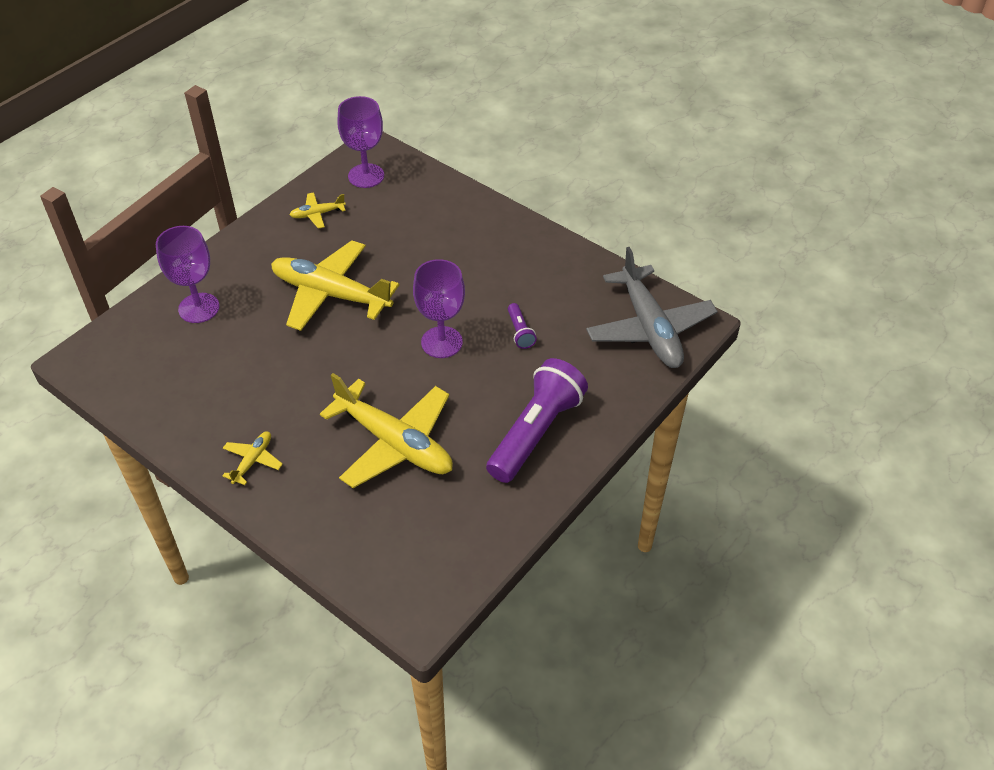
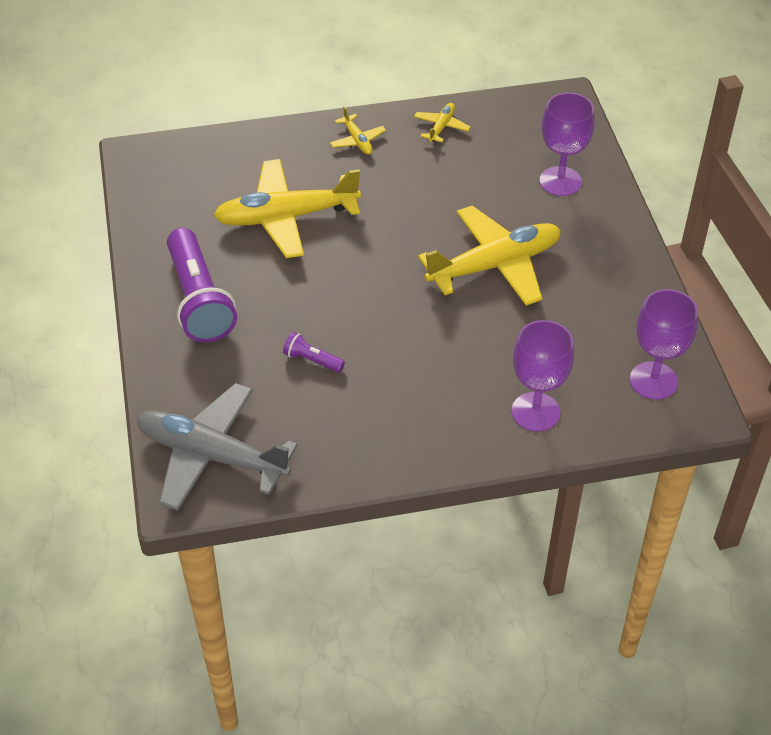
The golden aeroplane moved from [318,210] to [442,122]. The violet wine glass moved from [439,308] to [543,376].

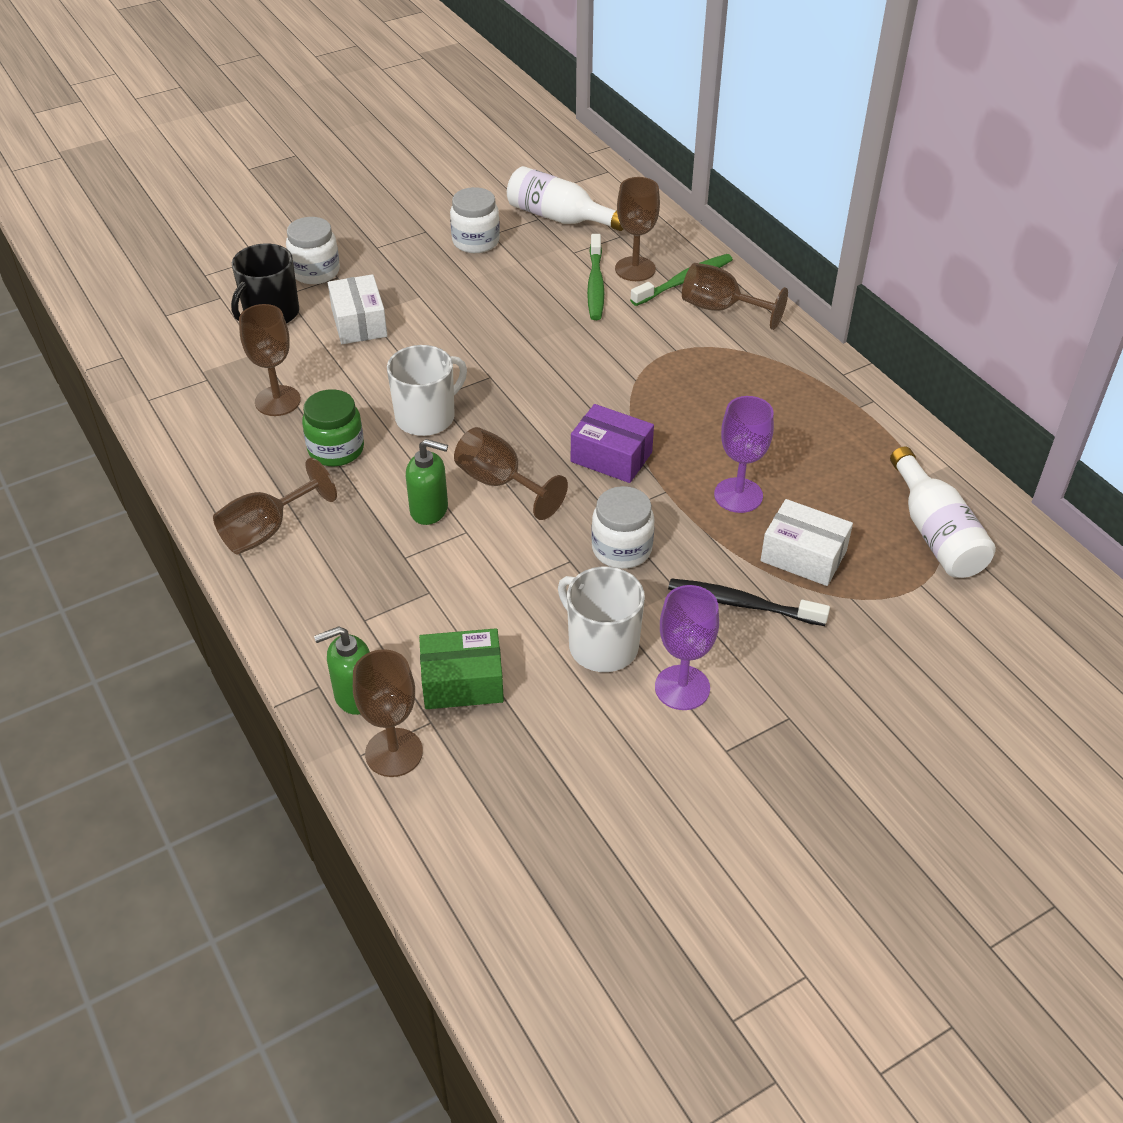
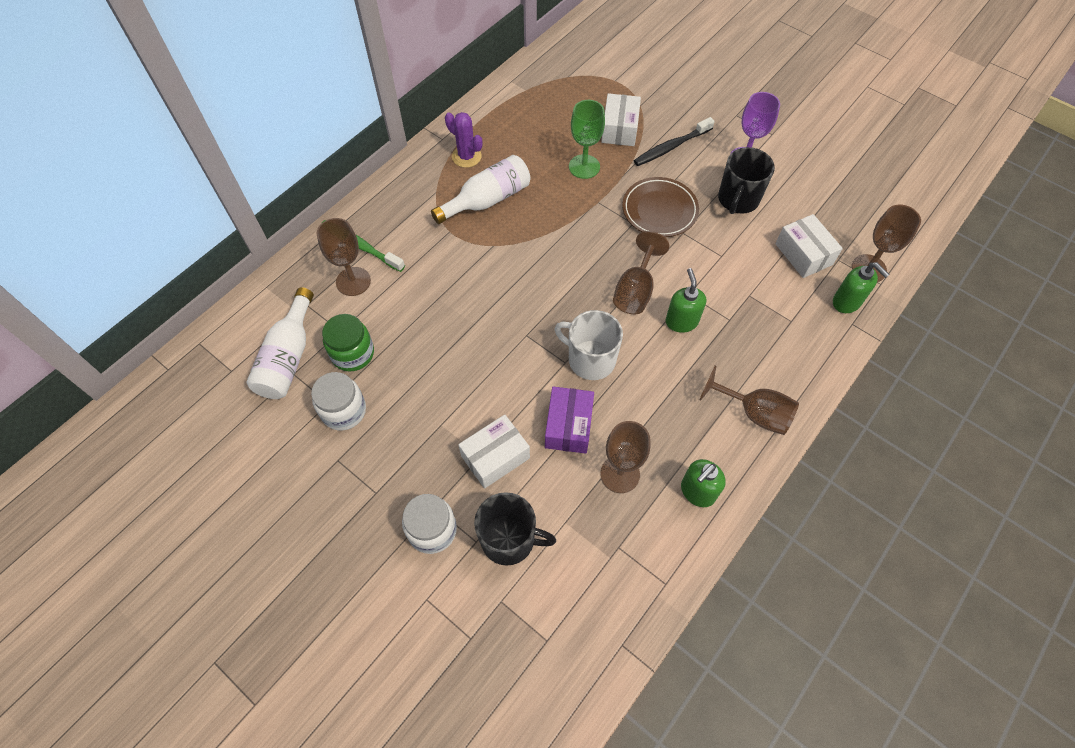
The emerald jar moved from [333,427] to [348,342]. The white bottle moved from [943,512] to [480,189]. The violet saguaro cactus at [463,140] appeared. The violet parcel moved from [612,443] to [569,420]. The violet wine glass at [744,454] became the emerald wine glass at [587,139]. The white jar at [623,527] was replaced by the brown dinner plate at [660,207]. The jet-black dental brush at [749,602] turned 60 degrees clockwise. The emerald soap dispenser at [703,483] appeared. The white tea mug at [601,619] became the jet-black tea mug at [746,180]. The emerald parcel at [461,668] became the white parcel at [809,246]. The emerald dental brush at [595,277] disappeared. The brown wine glass at [735,296] disappeared.

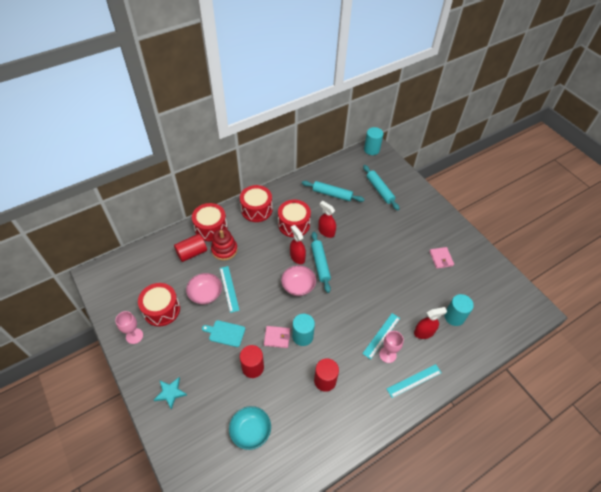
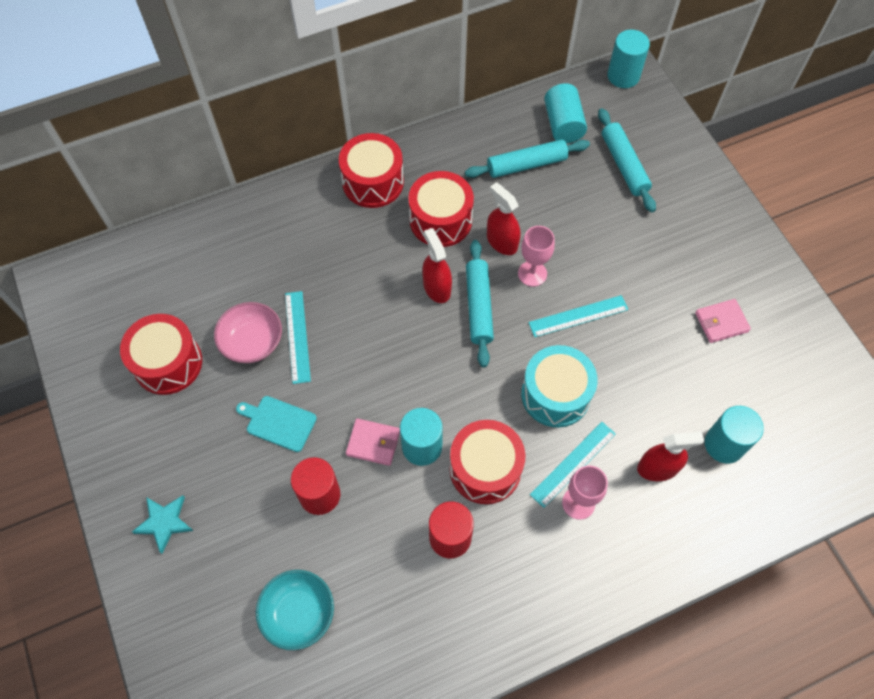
The scarlet toy drum moved from [209,222] to [487,462]. The aqua dough roller at [333,191] turned 45 degrees counterclockwise. The rose-pink wine glass moved from [129,327] to [536,256]. The aqua toy drum at [559,386] appeared. The aqua ruler moved from [414,381] to [578,316]. The aqua cylinder shape at [565,113] appeared. The rose-pink wallet at [441,258] turned 75 degrees clockwise. The scarlet cylinder shape at [190,248] disappeared. The scarlet stacking toy at [224,245] disappeared. The rose-pink bowl at [298,280] disappeared.

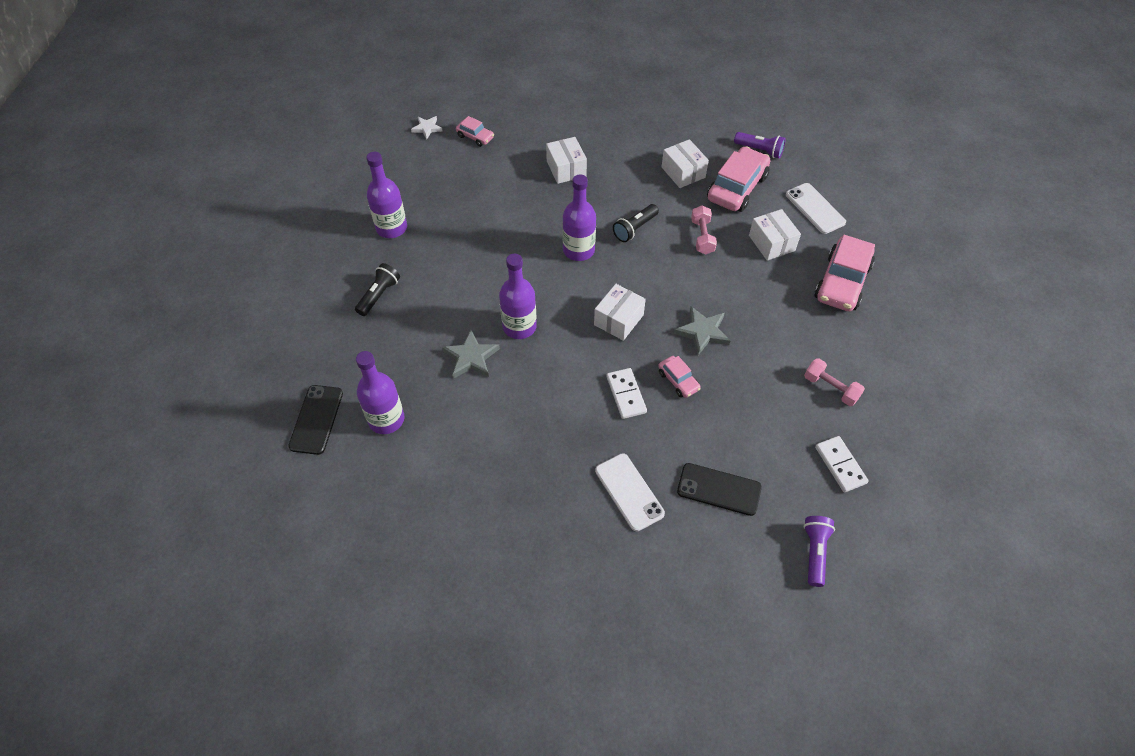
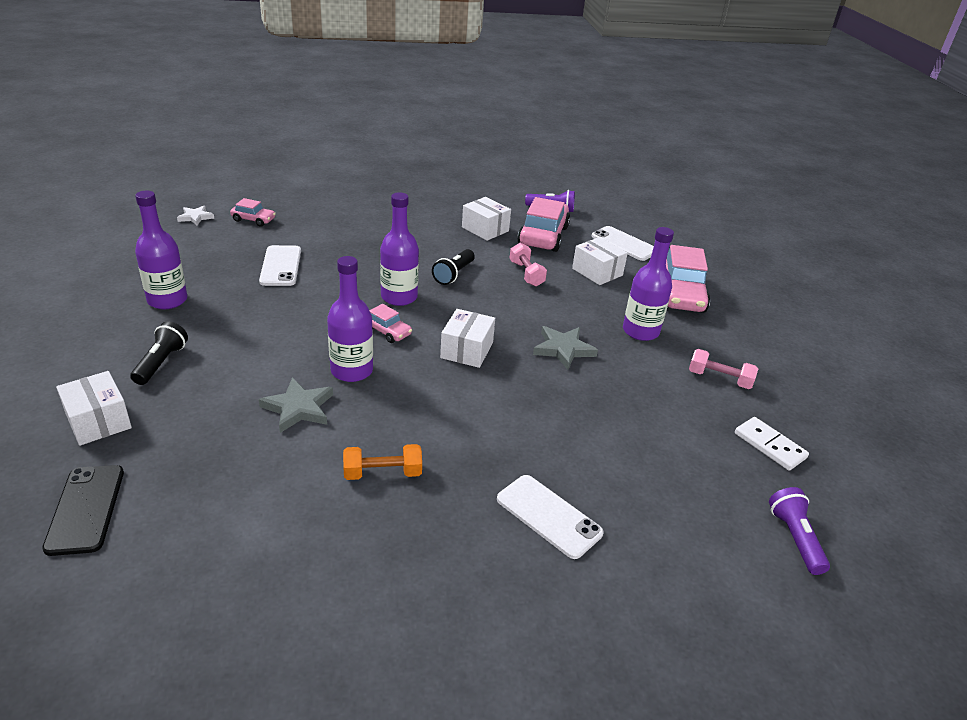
The white parcel moved from [566,160] to [94,408]. The white phone at [280,265] appeared. The bright orange dumbbell at [382,462] appeared. The rose-pink automobile moved from [679,377] to [390,323]. The violet bottle moved from [380,392] to [648,284]. The white domino tile at [627,393] disappeared. The jet-black phone at [719,489] disappeared.

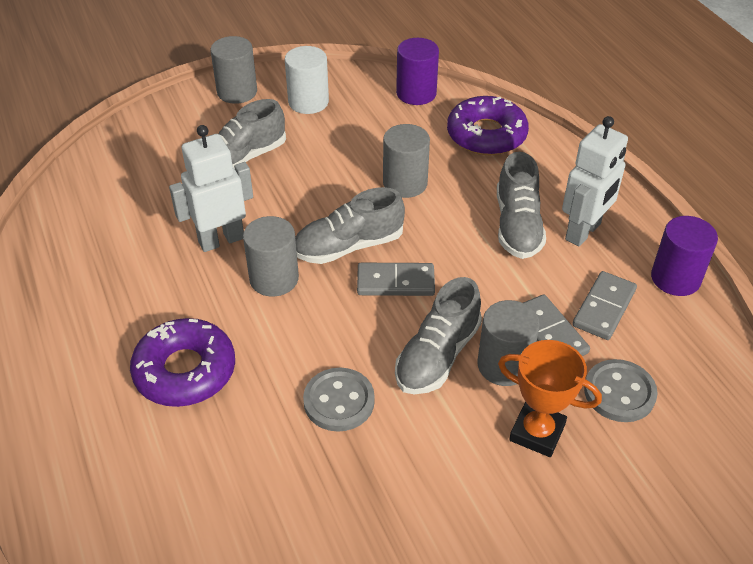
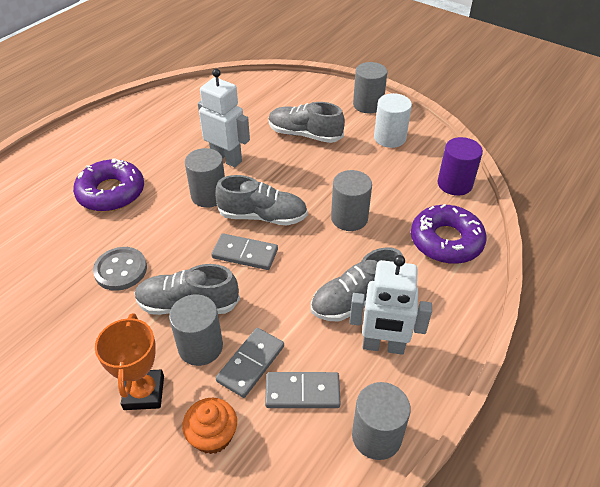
The grey sewing button at [621,390] was replaced by the bright orange fairy cake at [209,426]. The grey domino tile at [396,279] turned 45 degrees counterclockwise. The grey lace-up shoe at [350,225] turned 150 degrees clockwise. The violet cylinder shape at [684,256] became the grey cylinder shape at [381,421].

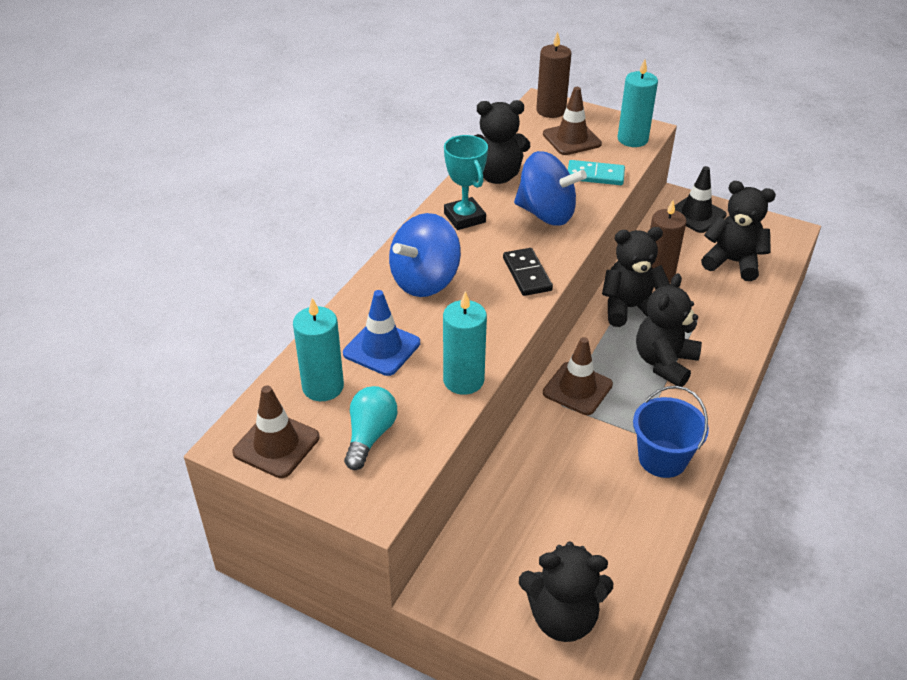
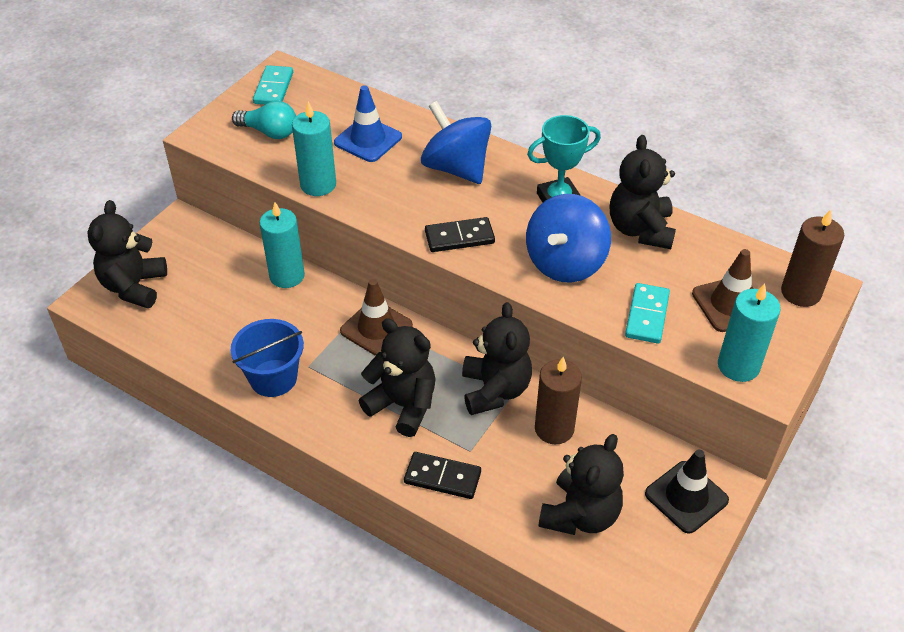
The brown traffic cone at [276,432] was replaced by the aqua domino tile at [273,85]. The aqua candle moved from [318,349] to [282,245]. The jet-black domino tile at [442,475] appeared.

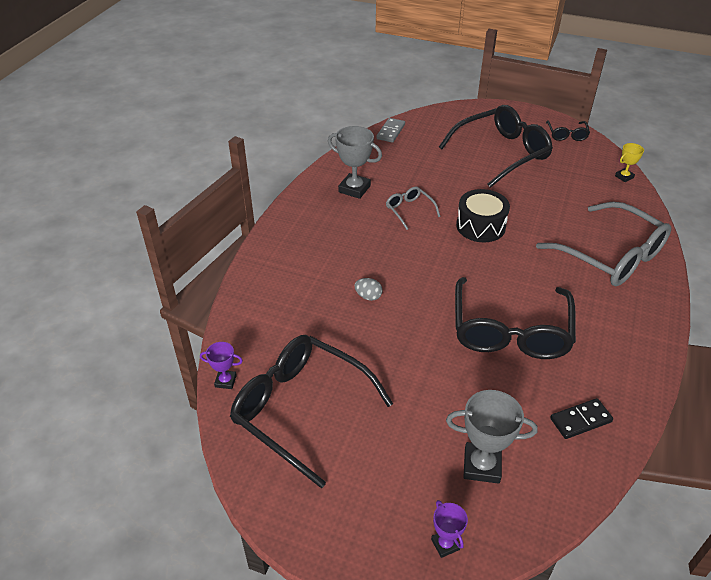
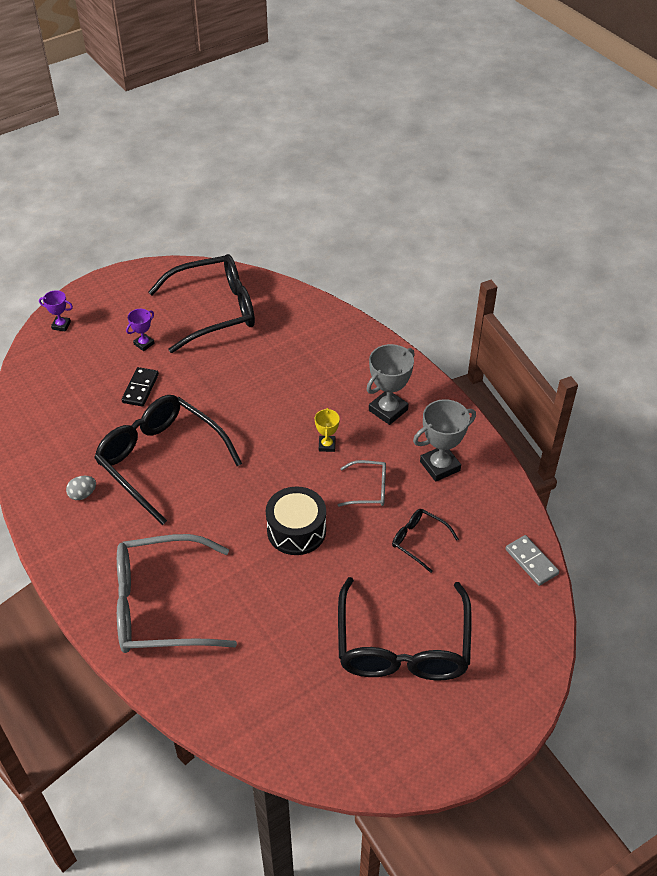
The grey egg shape moved from [368,289] to [81,488]. The jet-black domino tile moved from [581,418] to [140,387]. The violet trophy moved from [221,365] to [140,330]. The golden trophy moved from [629,162] to [327,430]. The grey trophy moved from [492,437] to [391,384]. The jet-black glasses moved from [568,131] to [425,541].

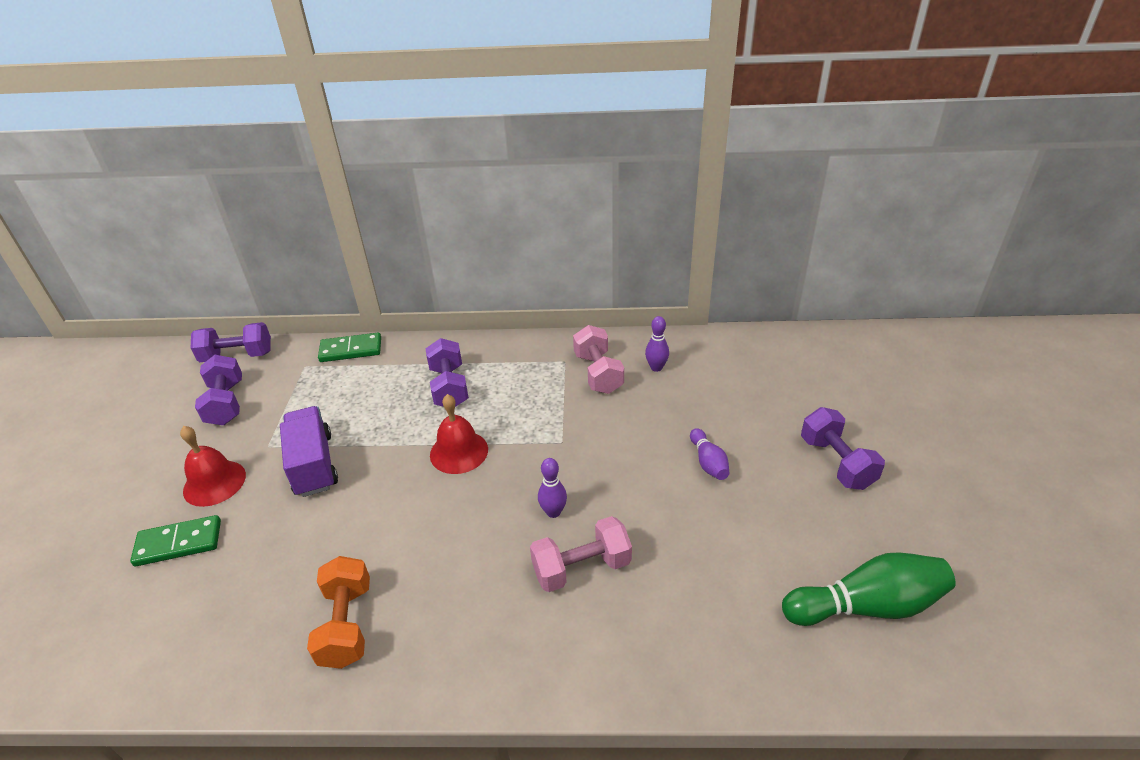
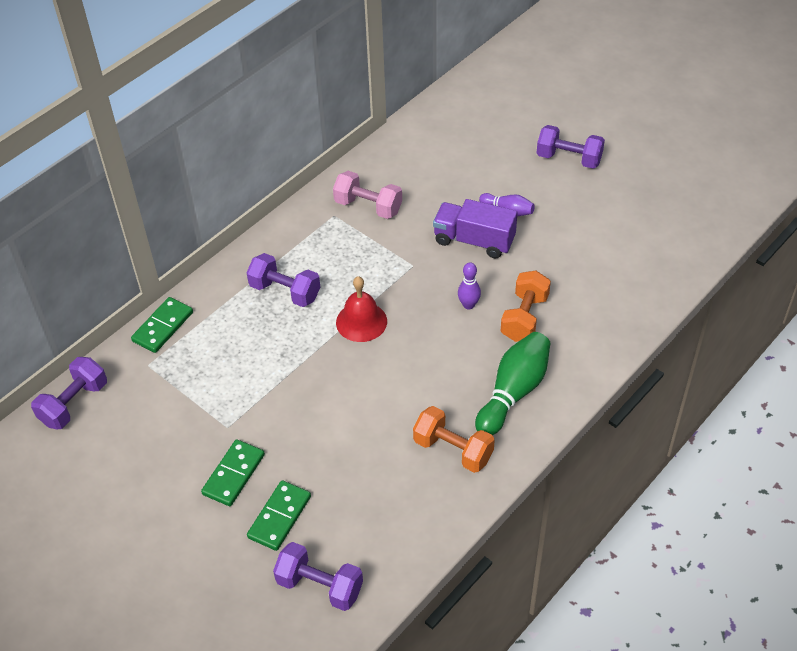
The scarlet hand bell at [213,466] was replaced by the emerald domino tile at [233,472]. The violet dumbbell moved from [218,390] to [318,576]. The violet truck moved from [309,451] to [475,228]. The emerald bowling pin moved from [869,589] to [512,383]. The rose-pink dumbbell at [581,554] became the bright orange dumbbell at [526,306]. The violet bowling pin at [657,344] disappeared.

